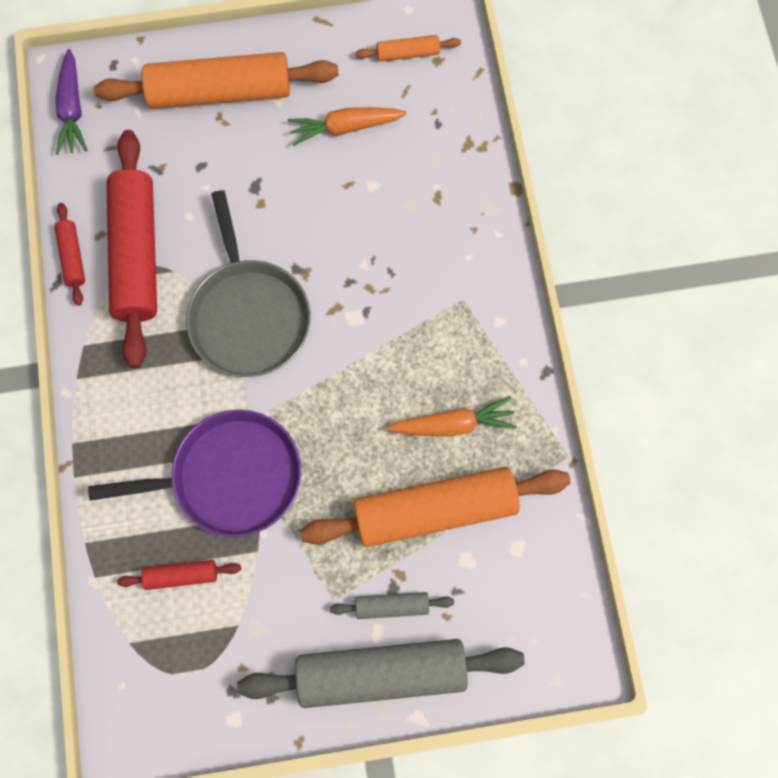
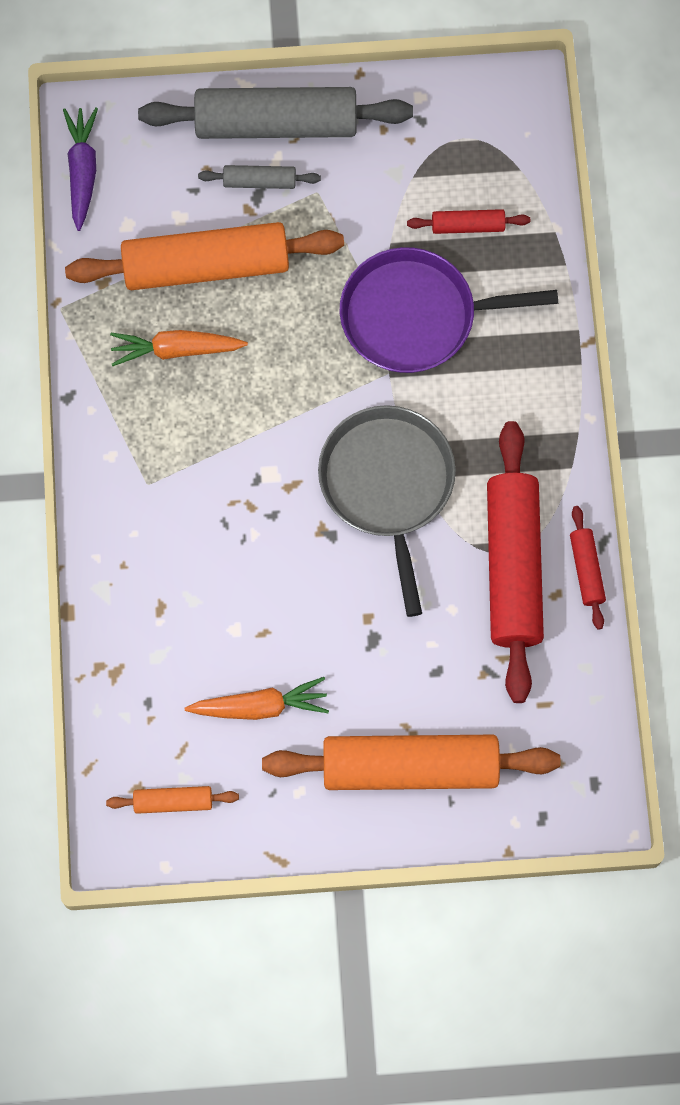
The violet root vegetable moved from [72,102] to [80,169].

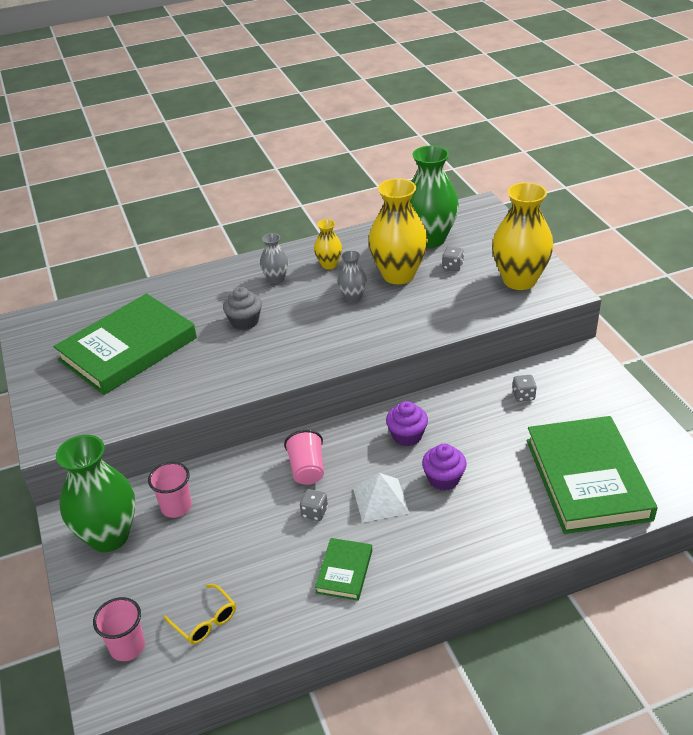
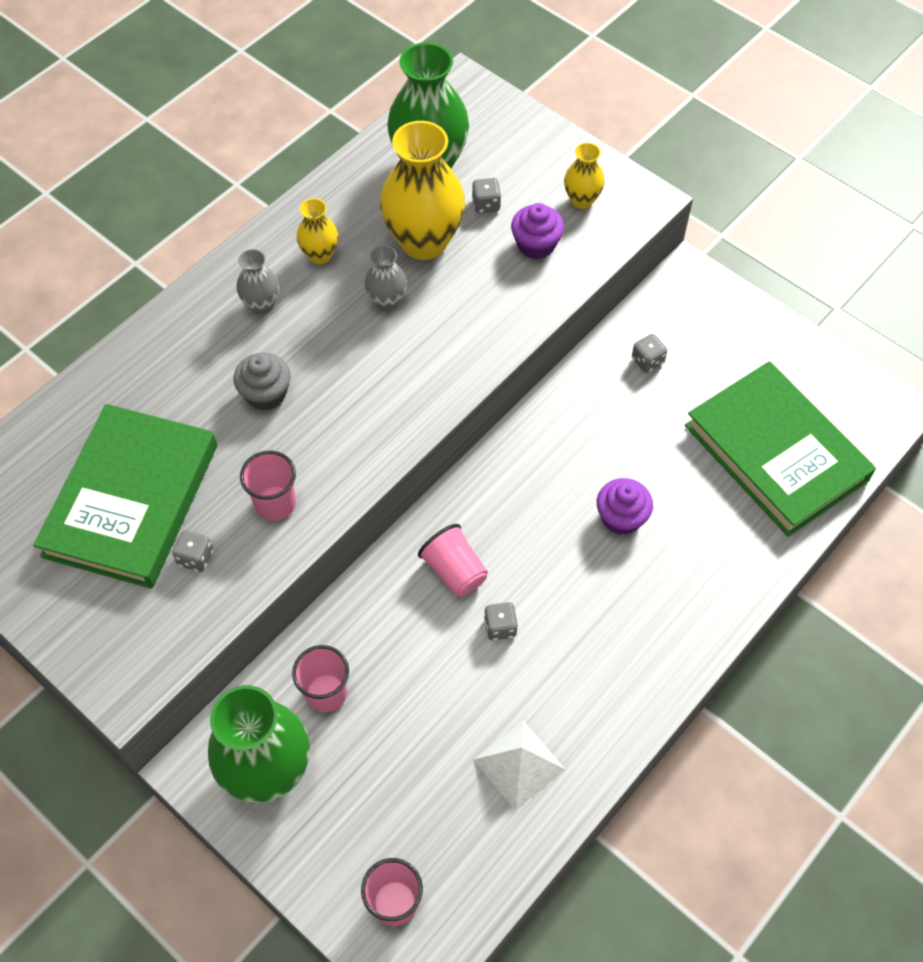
The grey die at [192,551] appeared. The rose-pink cup at [268,486] appeared. The white pyramid shape moved from [381,498] to [520,765]. The violet fairy cake moved from [407,423] to [537,231]. The golden vase at [522,236] changed to 0.49 times the size. The golden glasses at [200,614] disappeared. The emerald book at [343,569] disappeared.

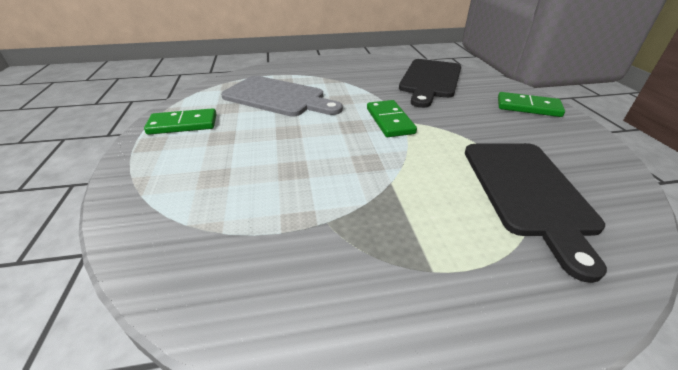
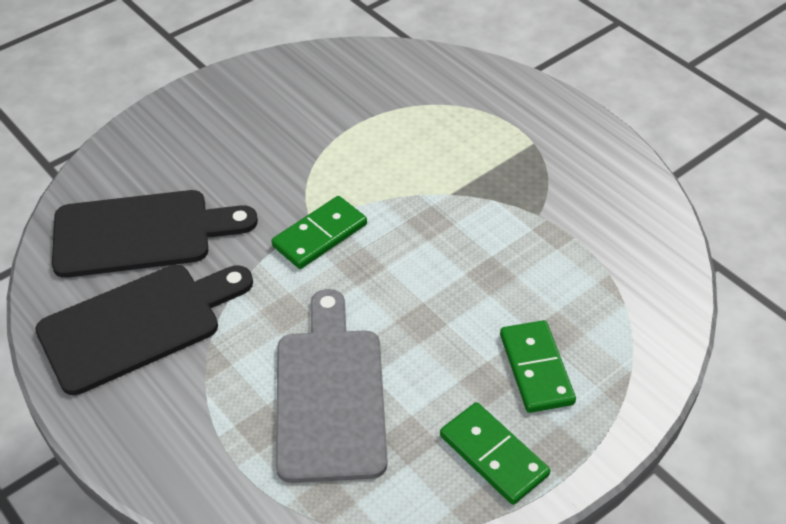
The jet-black cutting board moved from [536,213] to [144,330]. The emerald domino tile moved from [531,104] to [538,366].

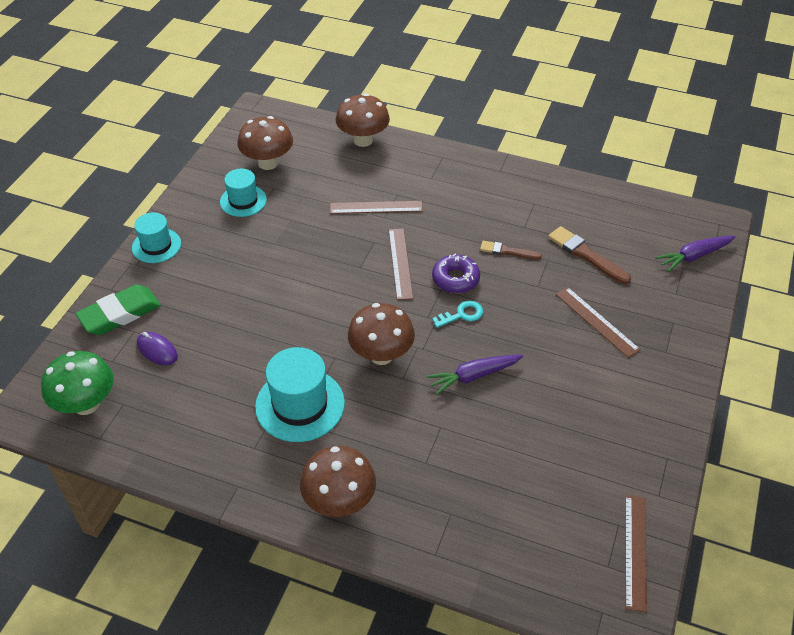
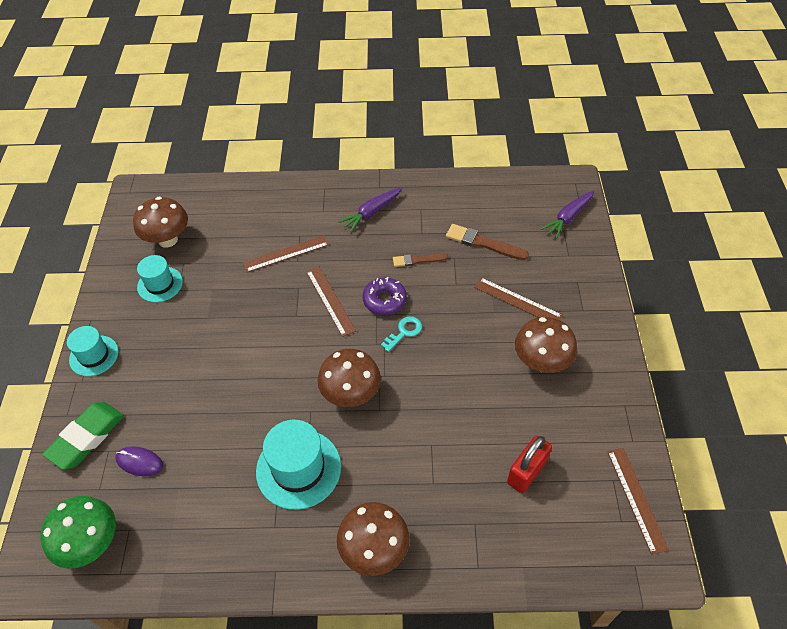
The violet root vegetable moved from [474,375] to [370,209]. The scarlet padlock at [529,464] appeared. The brown fungus moved from [363,120] to [546,345].

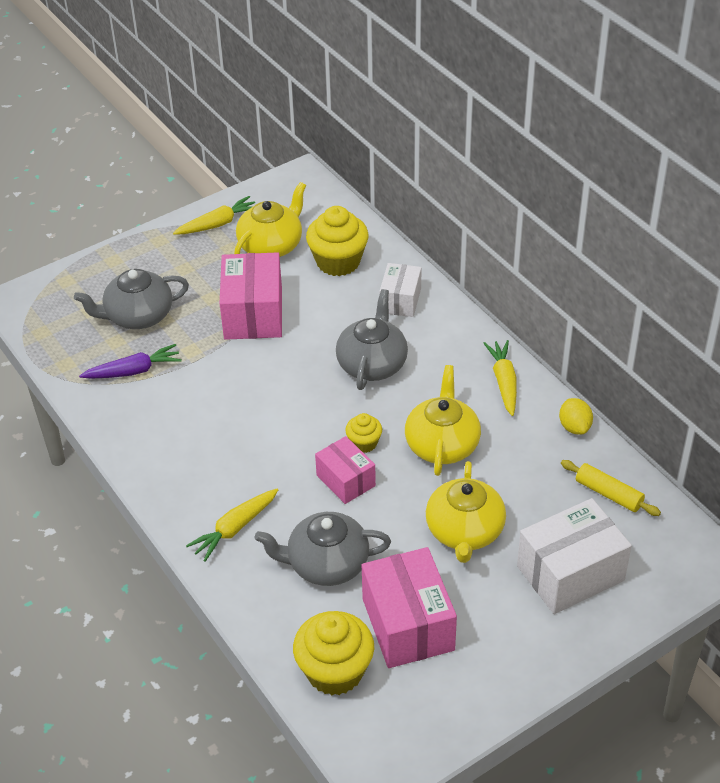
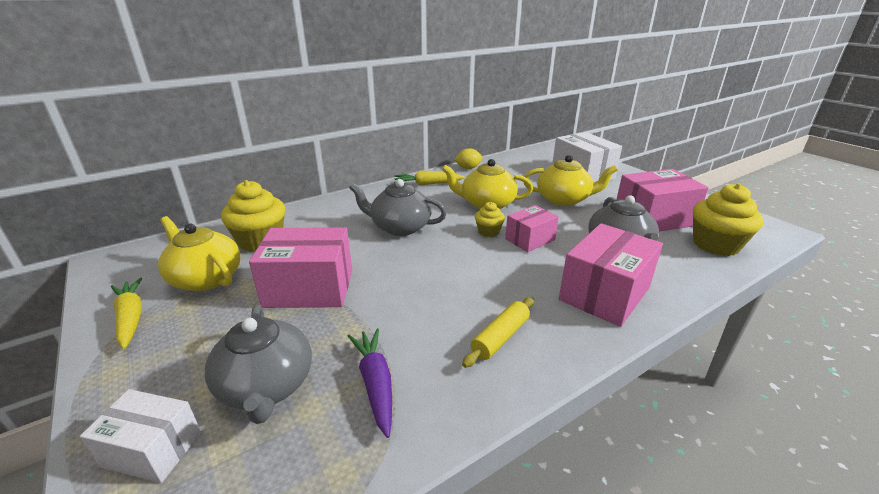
The white parcel moved from [400,290] to [140,436]. The golden dough roller moved from [611,488] to [498,332]. The golden root vegetable at [232,525] was replaced by the rose-pink parcel at [611,275].

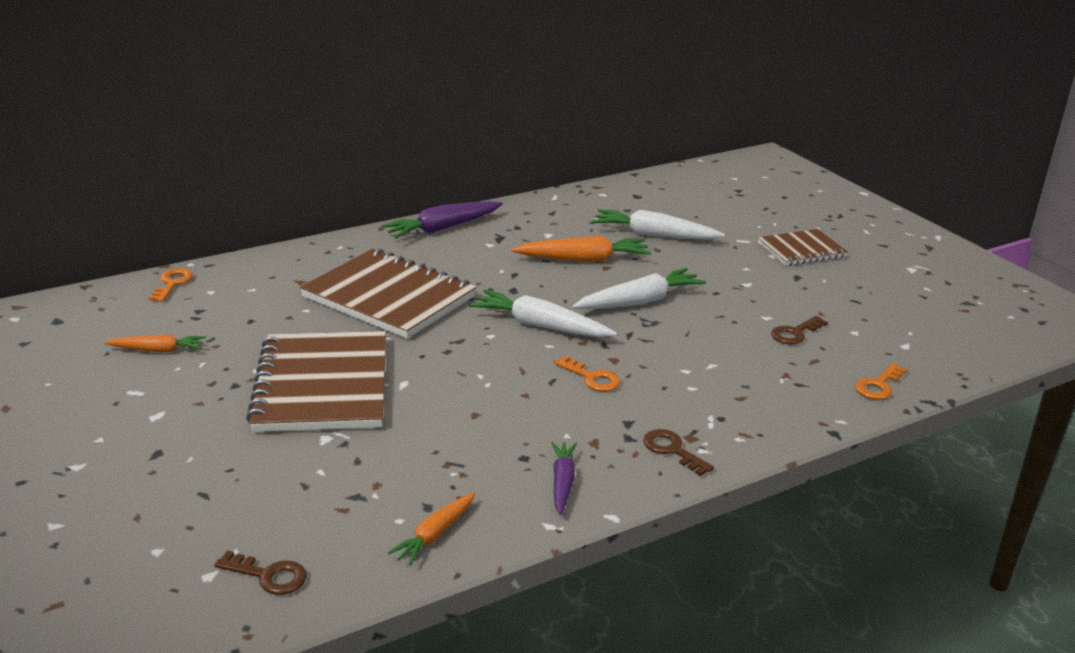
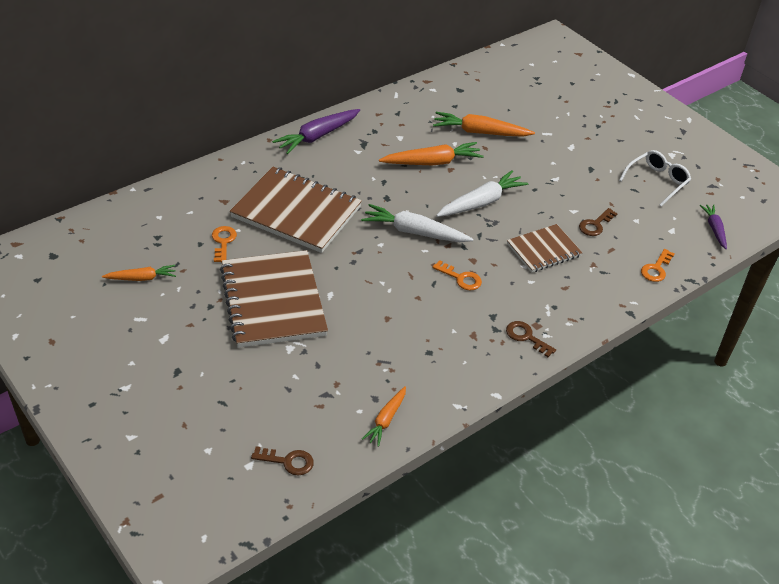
The bright orange door key moved from [171,285] to [224,244]. The white root vegetable at [658,224] became the bright orange root vegetable at [484,124]. The brown notepad moved from [803,247] to [544,248]. The white glasses at [655,178] appeared. The violet root vegetable moved from [564,478] to [713,227].

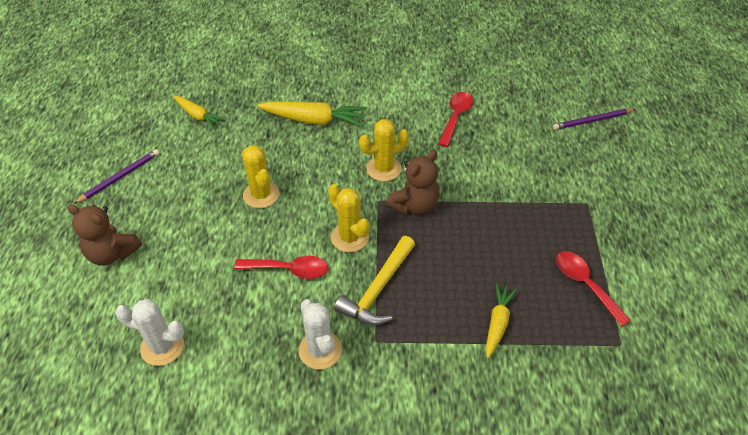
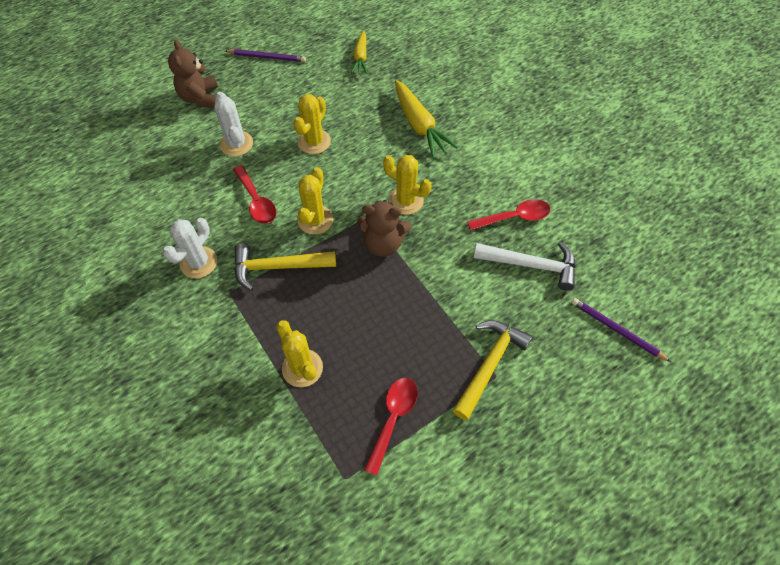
The white saguaro cactus moved from [149,332] to [233,123]. The golden root vegetable at [501,320] was replaced by the golden saguaro cactus at [299,353]. The golden claw hammer at [493,370] appeared. The white claw hammer at [525,266] appeared.

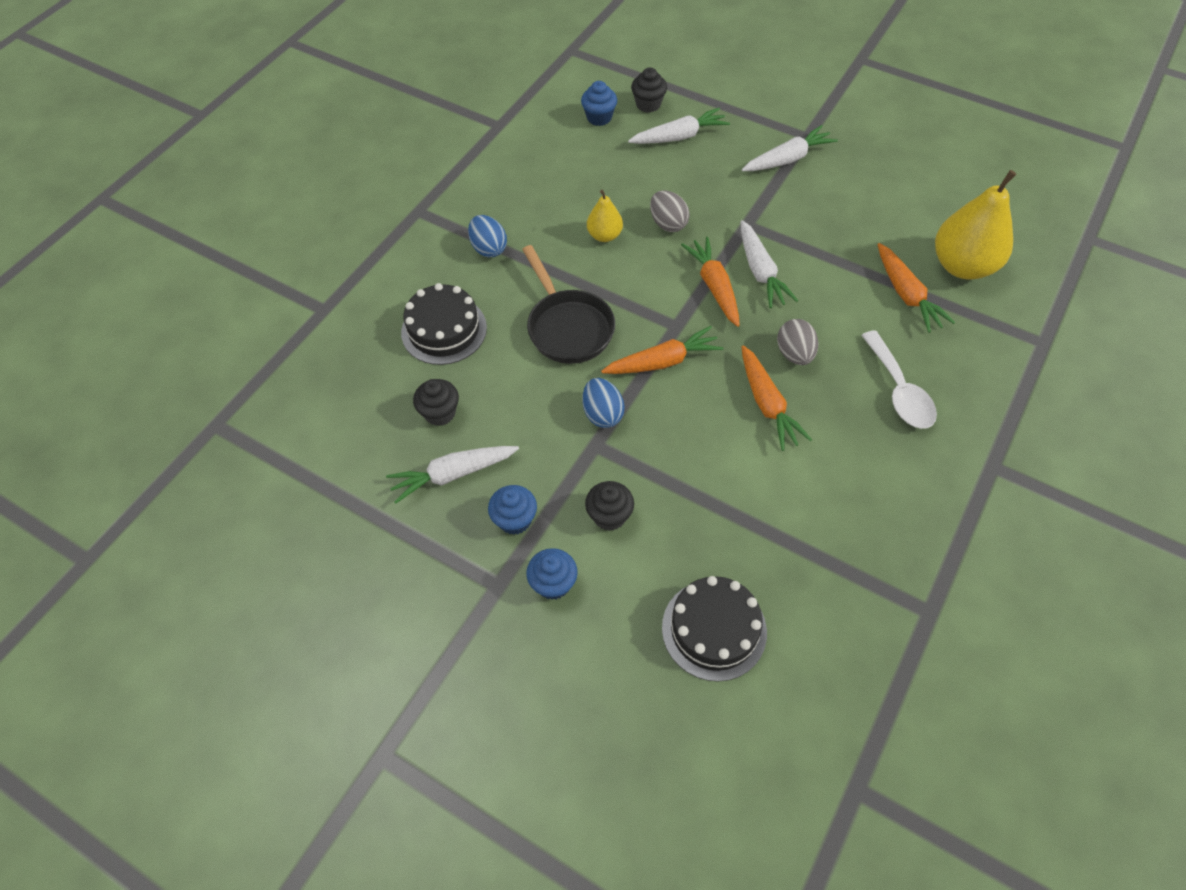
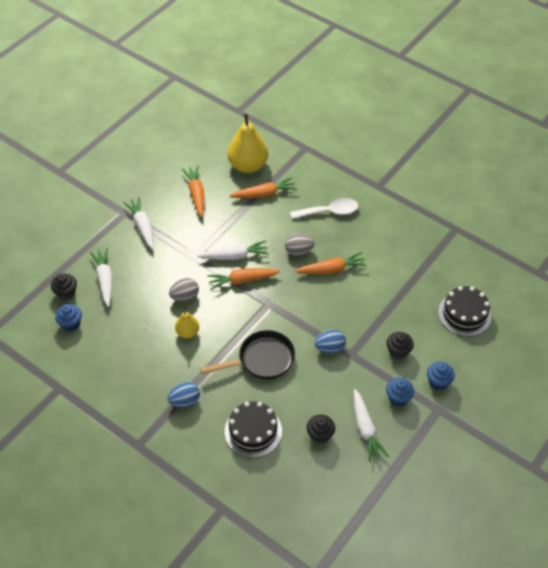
The bright orange root vegetable moved from [662,350] to [193,191].

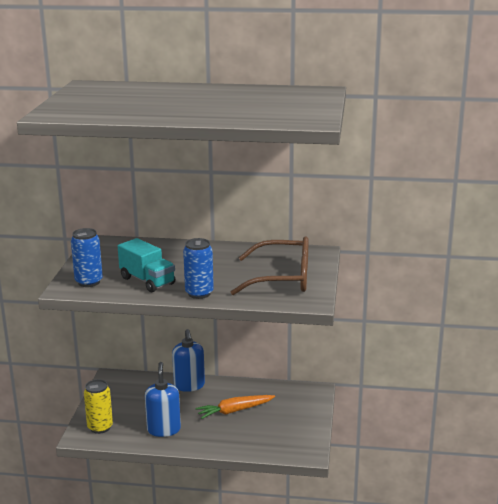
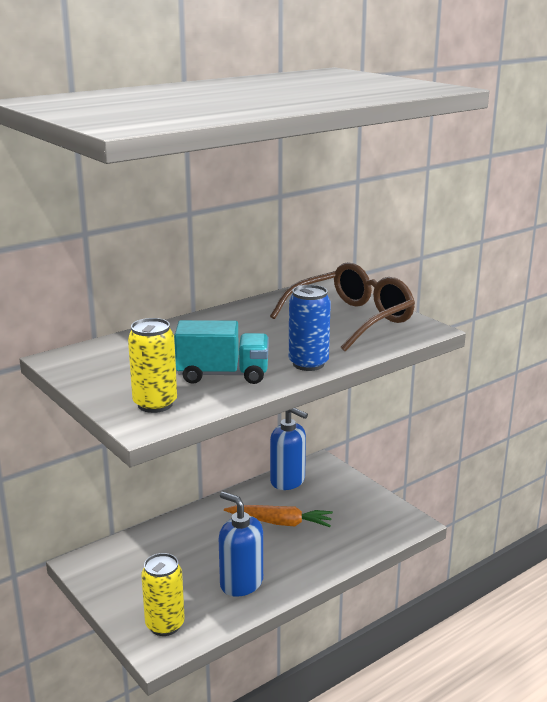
The cobalt tin at [87,257] became the golden tin at [152,365]. The bright orange root vegetable at [235,407] turned 105 degrees counterclockwise. The cobalt soap dispenser moved from [188,360] to [289,449].

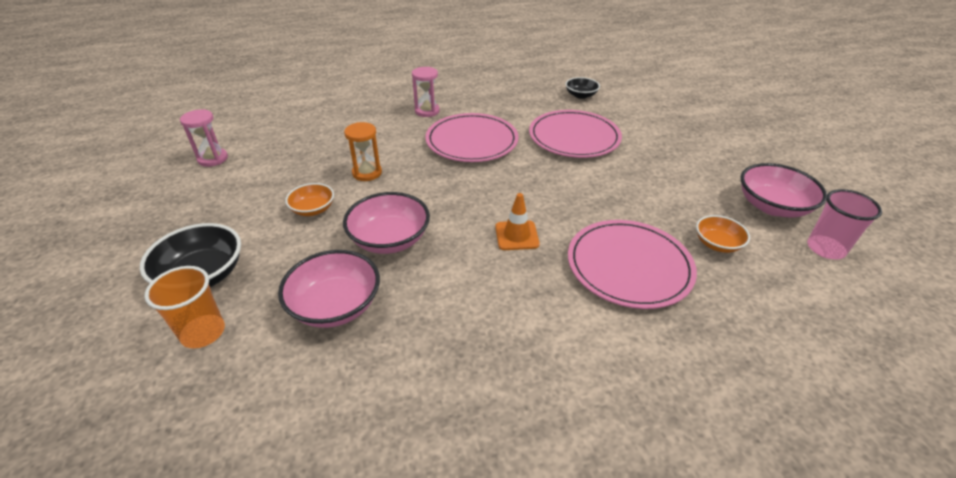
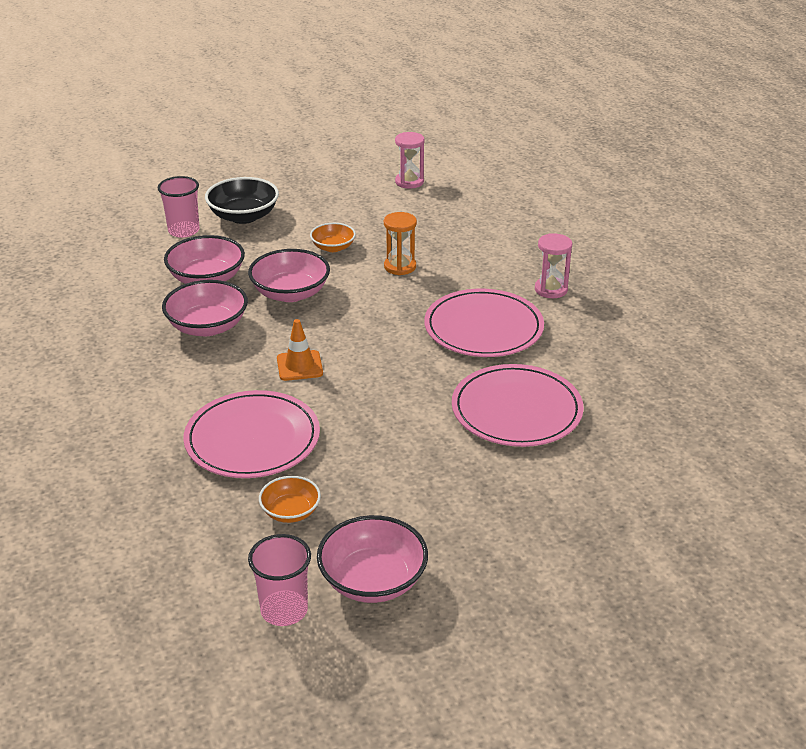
The bright orange cup at [184,307] became the rose-pink cup at [179,207]. The rose-pink bowl at [205,308] appeared. The jet-black bowl at [582,88] disappeared.

